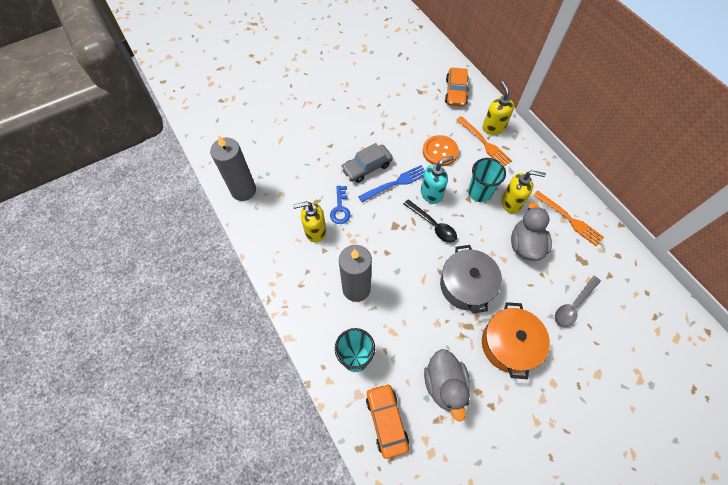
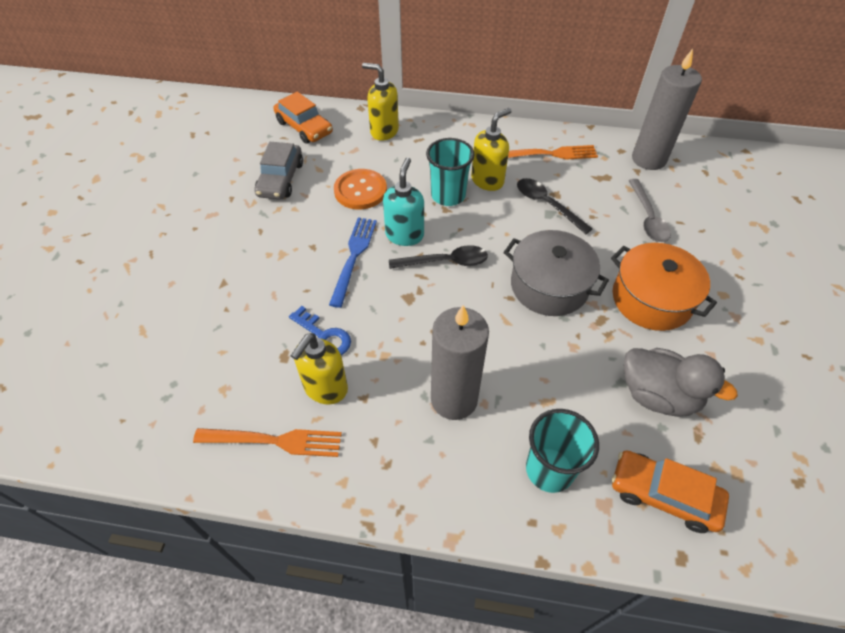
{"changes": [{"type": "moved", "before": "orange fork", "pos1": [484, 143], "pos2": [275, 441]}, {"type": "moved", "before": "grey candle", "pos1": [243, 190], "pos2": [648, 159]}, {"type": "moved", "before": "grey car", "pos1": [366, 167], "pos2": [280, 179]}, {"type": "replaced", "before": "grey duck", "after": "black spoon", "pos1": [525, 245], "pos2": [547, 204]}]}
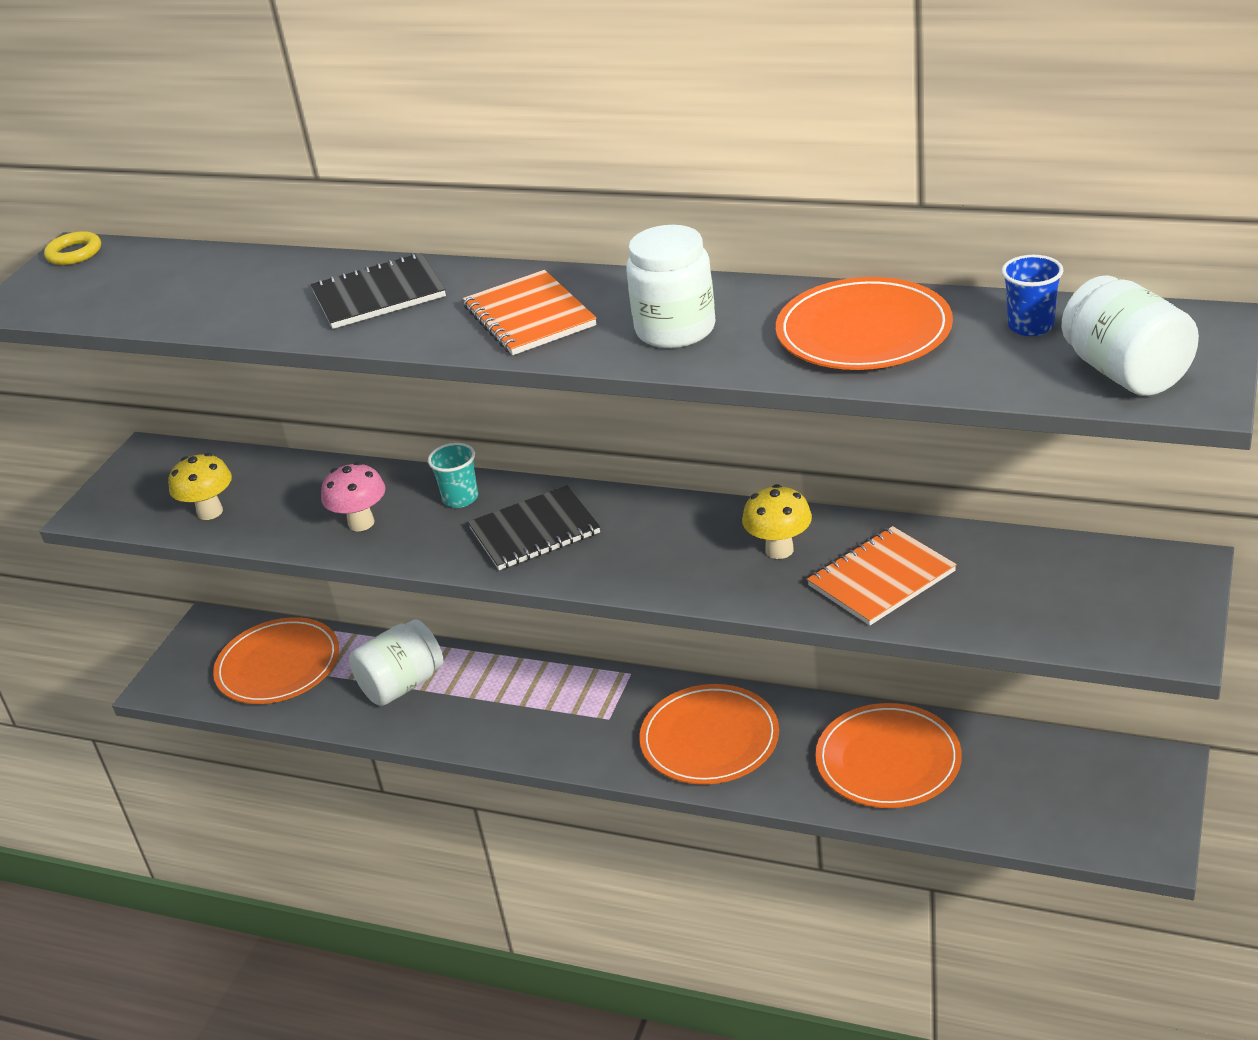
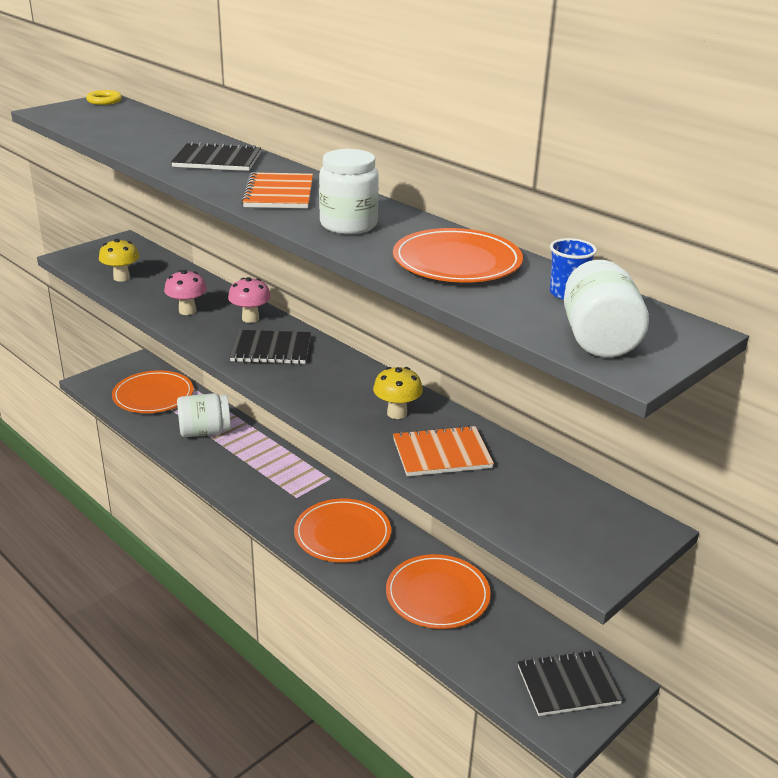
{"changes": [{"type": "replaced", "before": "turquoise cup", "after": "pink mushroom", "pos1": [460, 498], "pos2": [250, 318]}, {"type": "added", "after": "black notebook", "pos2": [568, 685]}]}
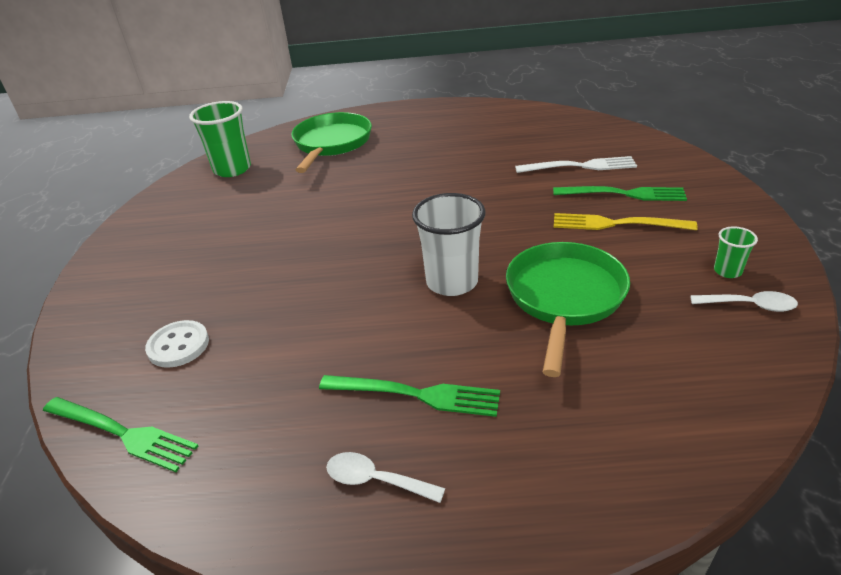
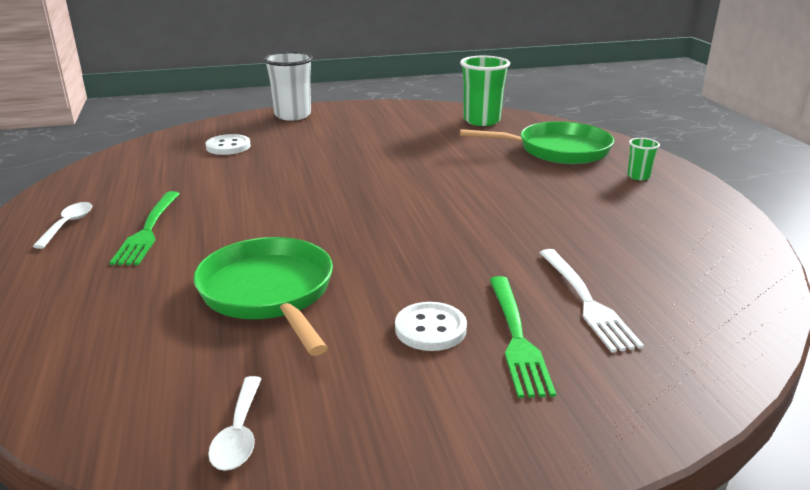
{"changes": [{"type": "moved", "before": "white cup", "pos1": [452, 282], "pos2": [293, 115]}, {"type": "replaced", "before": "yellow fork", "after": "white button", "pos1": [615, 224], "pos2": [430, 329]}, {"type": "moved", "before": "green cup", "pos1": [727, 271], "pos2": [638, 176]}, {"type": "turned", "before": "green pan", "pos1": [564, 298], "pos2": [269, 293], "turn": -120}, {"type": "removed", "before": "green fork", "pos1": [123, 433]}]}
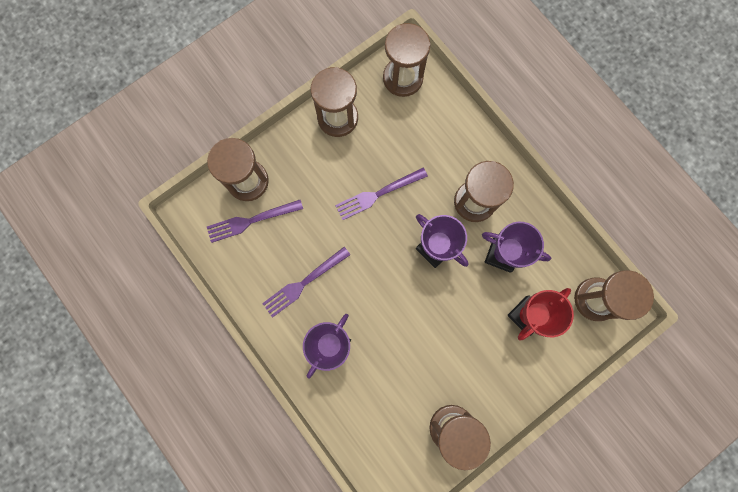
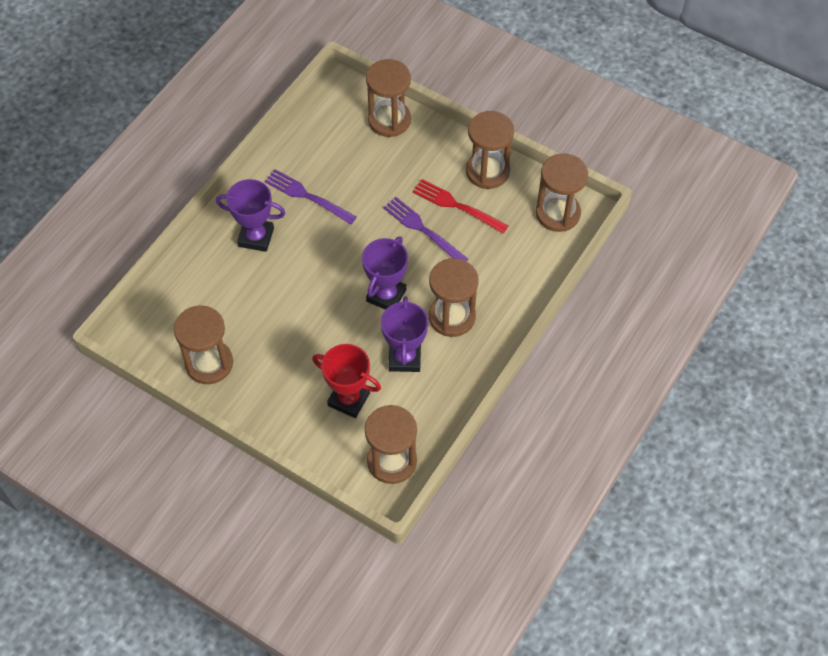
{"changes": [{"type": "removed", "before": "purple fork", "pos1": [251, 221]}, {"type": "added", "after": "red fork", "pos2": [456, 205]}]}
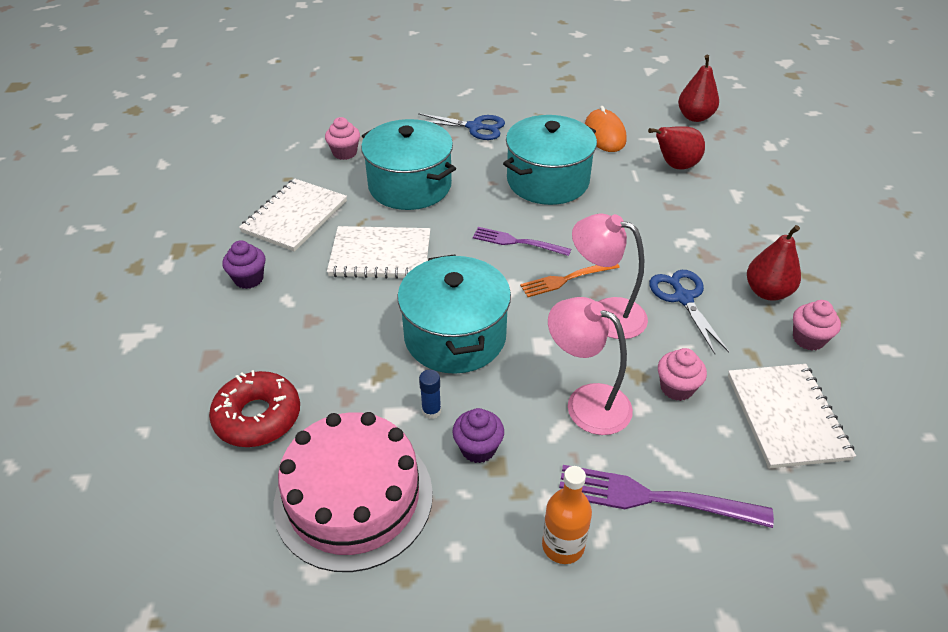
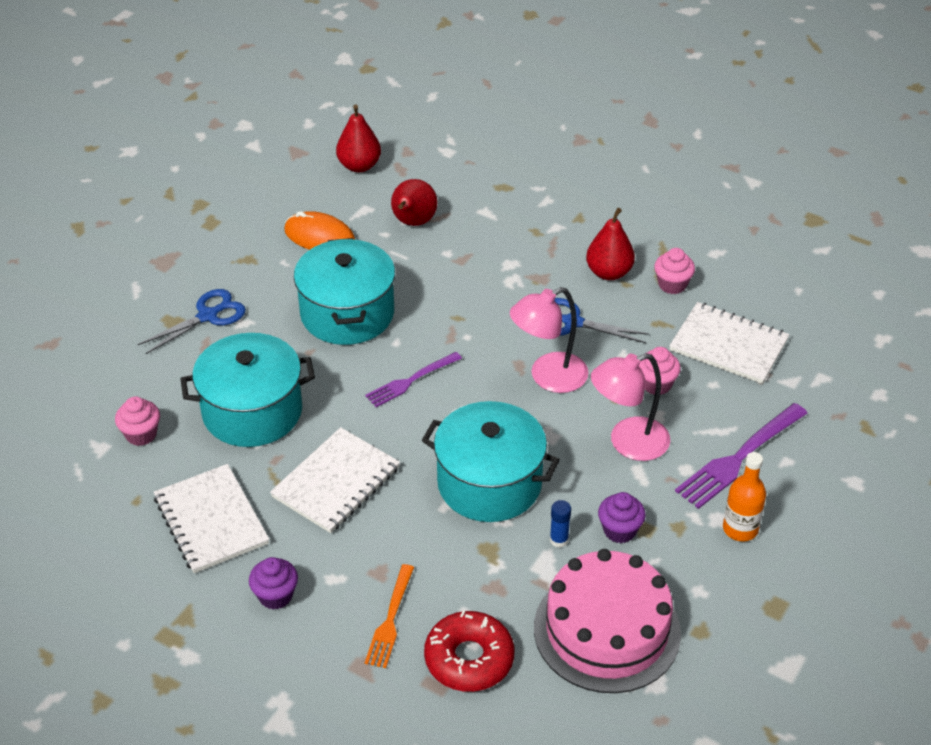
{"changes": [{"type": "moved", "before": "orange fork", "pos1": [567, 279], "pos2": [390, 619]}]}
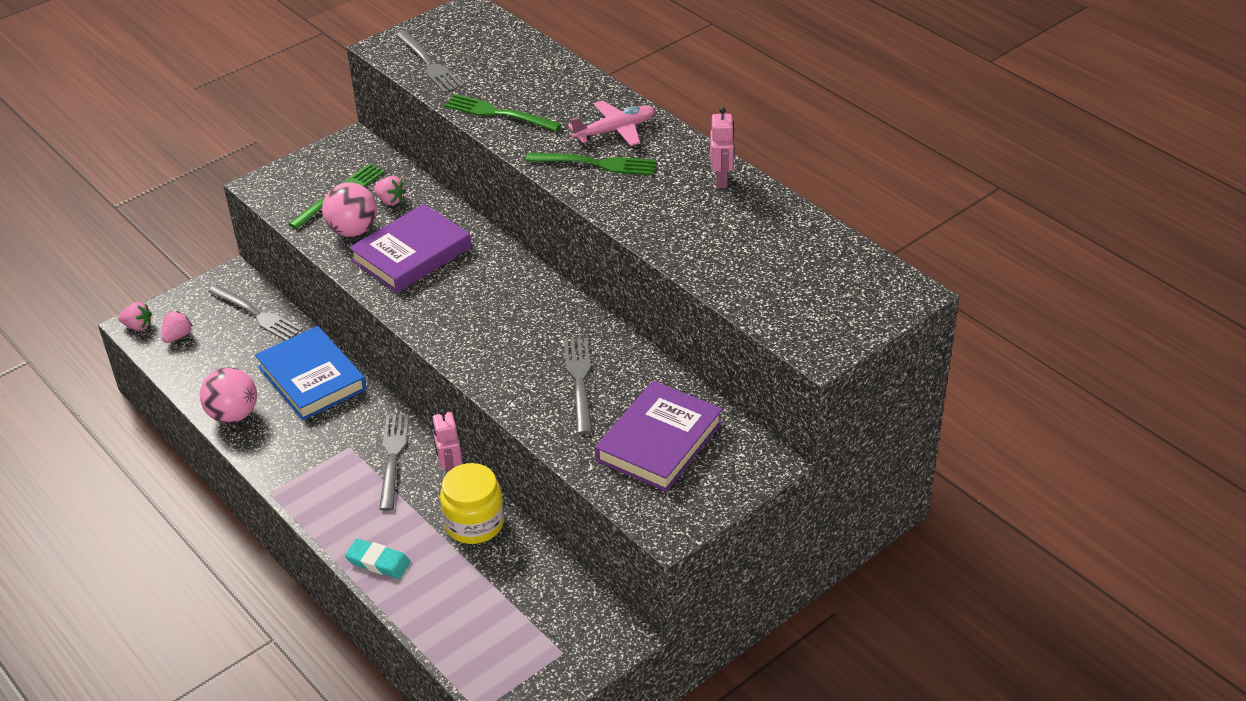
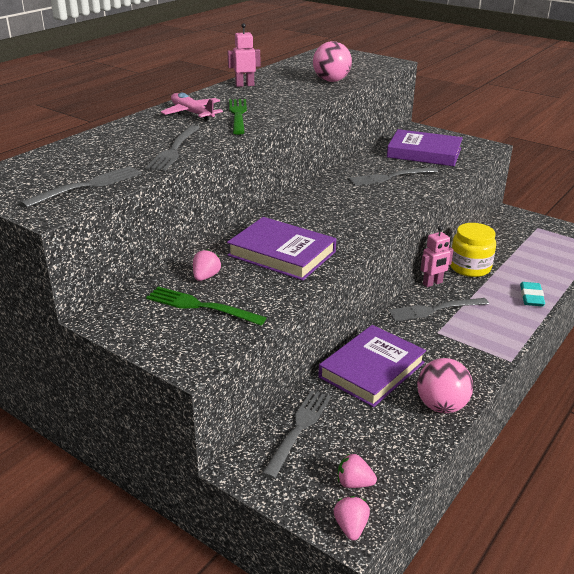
{"changes": [{"type": "recoloured", "before": "green fork", "after": "grey fork", "pos1": [498, 113], "pos2": [174, 150]}, {"type": "moved", "before": "pink ball", "pos1": [353, 230], "pos2": [331, 81]}, {"type": "recoloured", "before": "blue book", "after": "purple book", "pos1": [312, 378], "pos2": [371, 370]}]}
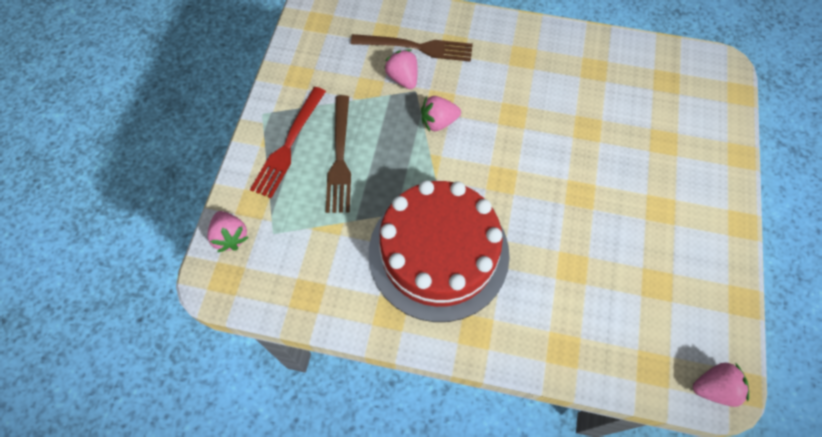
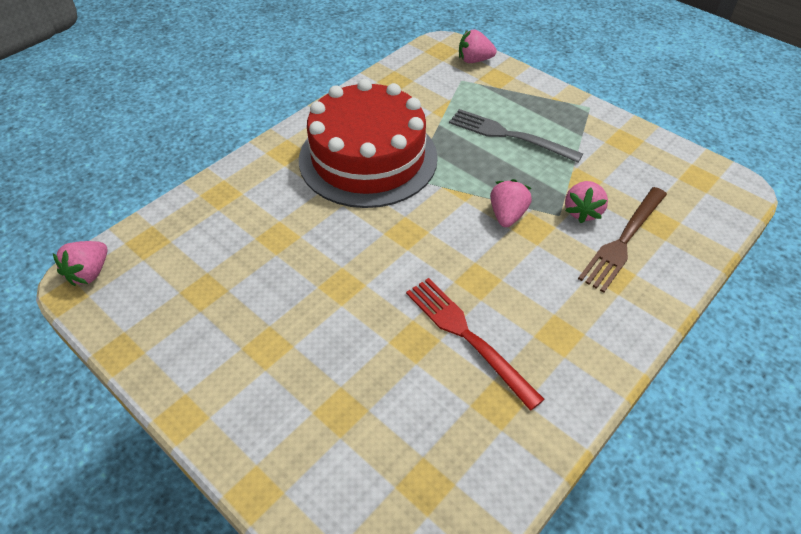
{"changes": [{"type": "turned", "before": "pink strawberry", "pos1": [403, 78], "pos2": [582, 211], "turn": 105}, {"type": "moved", "before": "red fork", "pos1": [288, 145], "pos2": [467, 336]}, {"type": "recoloured", "before": "brown fork", "after": "grey fork", "pos1": [340, 158], "pos2": [508, 135]}]}
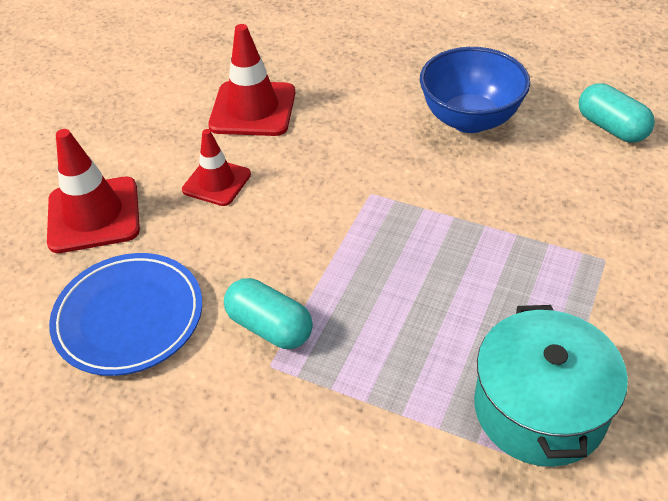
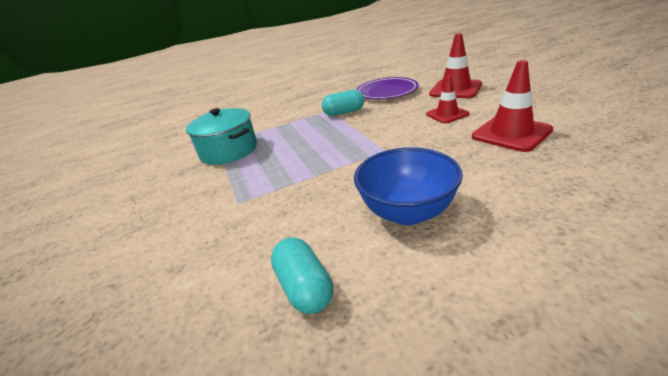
{"changes": [{"type": "turned", "before": "turquoise capsule", "pos1": [611, 127], "pos2": [304, 287], "turn": 60}, {"type": "recoloured", "before": "blue plate", "after": "purple plate", "pos1": [129, 317], "pos2": [387, 92]}]}
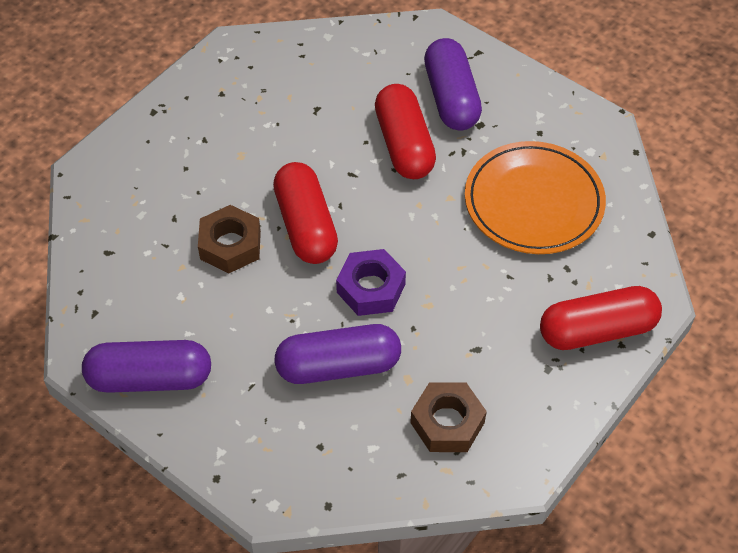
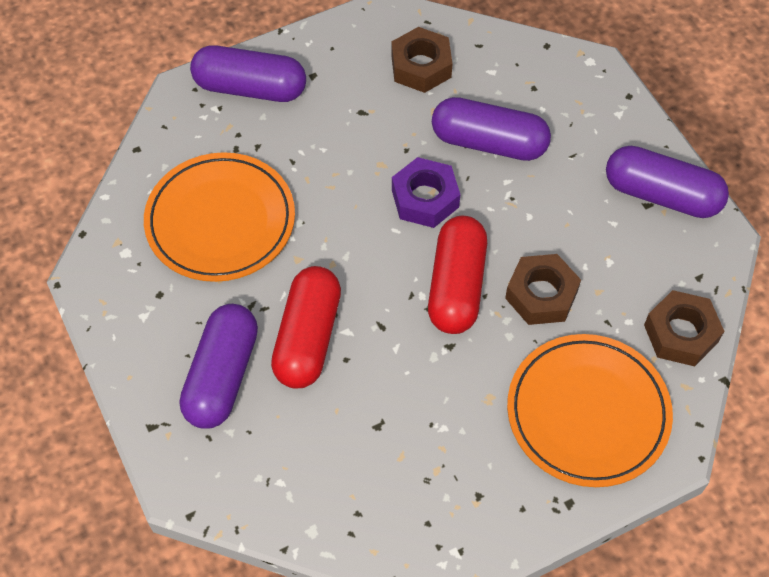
{"changes": [{"type": "recoloured", "before": "red capsule", "after": "purple capsule", "pos1": [597, 330], "pos2": [250, 88]}, {"type": "added", "after": "brown nut", "pos2": [680, 333]}, {"type": "added", "after": "orange plate", "pos2": [587, 413]}]}
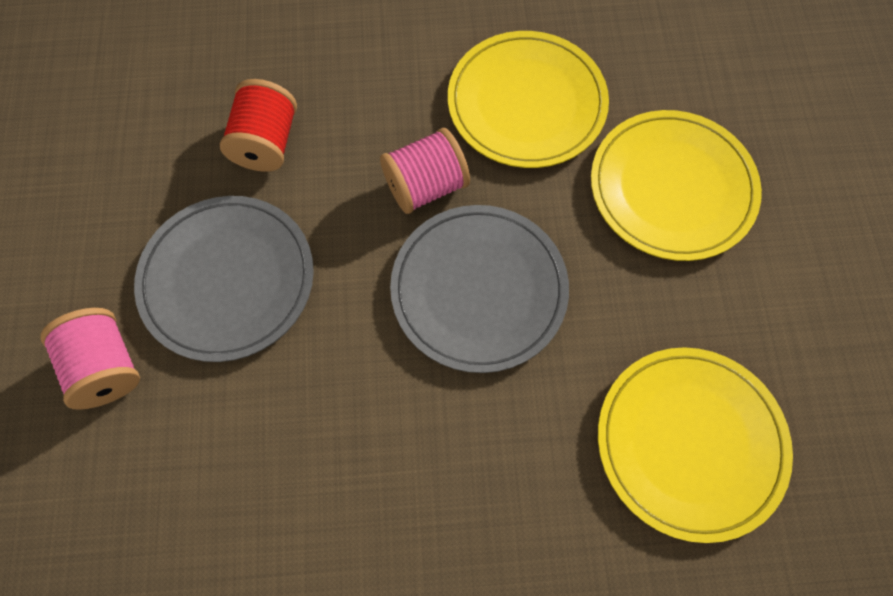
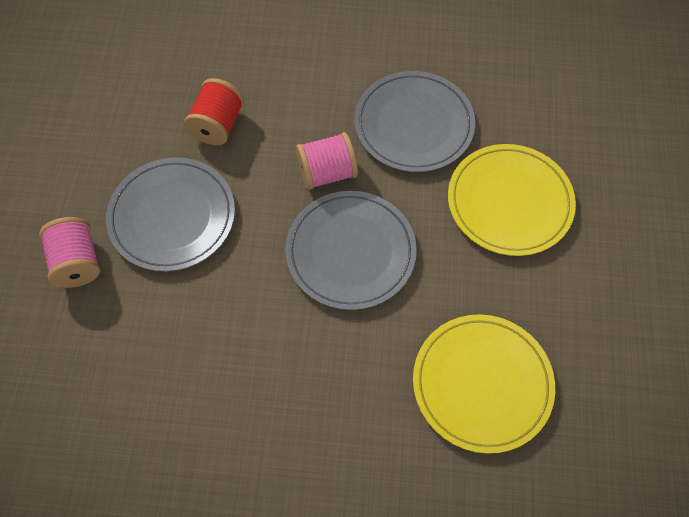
{"changes": [{"type": "recoloured", "before": "yellow plate", "after": "grey plate", "pos1": [526, 103], "pos2": [414, 124]}]}
